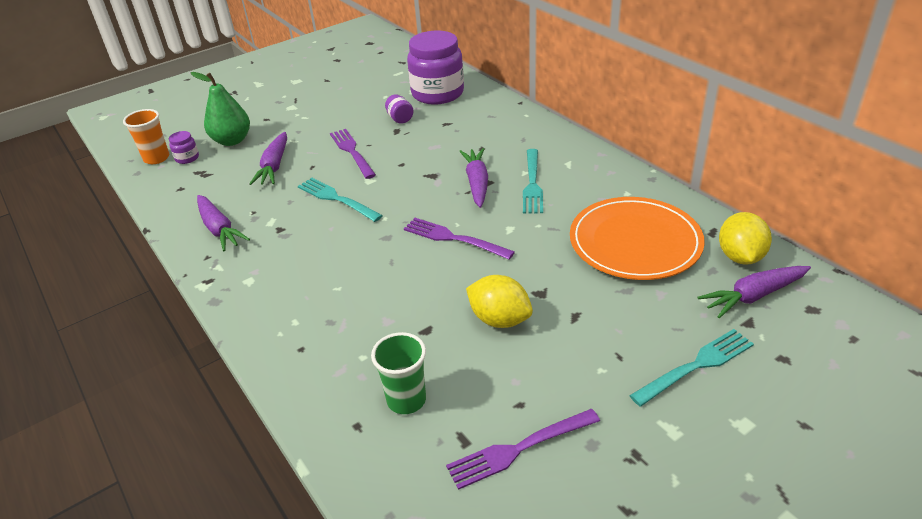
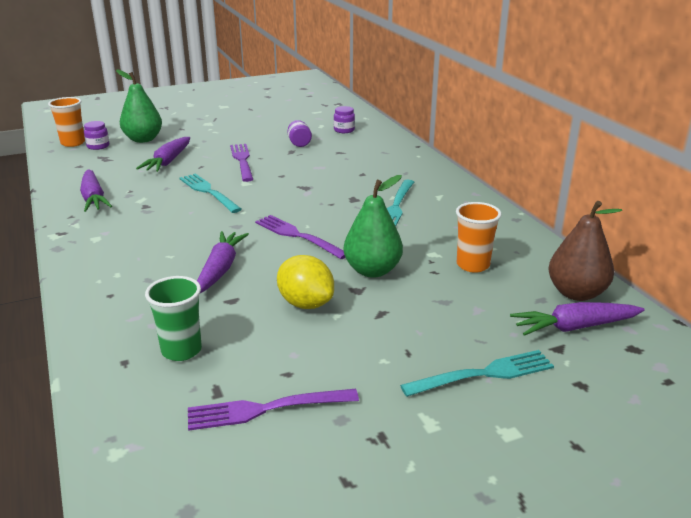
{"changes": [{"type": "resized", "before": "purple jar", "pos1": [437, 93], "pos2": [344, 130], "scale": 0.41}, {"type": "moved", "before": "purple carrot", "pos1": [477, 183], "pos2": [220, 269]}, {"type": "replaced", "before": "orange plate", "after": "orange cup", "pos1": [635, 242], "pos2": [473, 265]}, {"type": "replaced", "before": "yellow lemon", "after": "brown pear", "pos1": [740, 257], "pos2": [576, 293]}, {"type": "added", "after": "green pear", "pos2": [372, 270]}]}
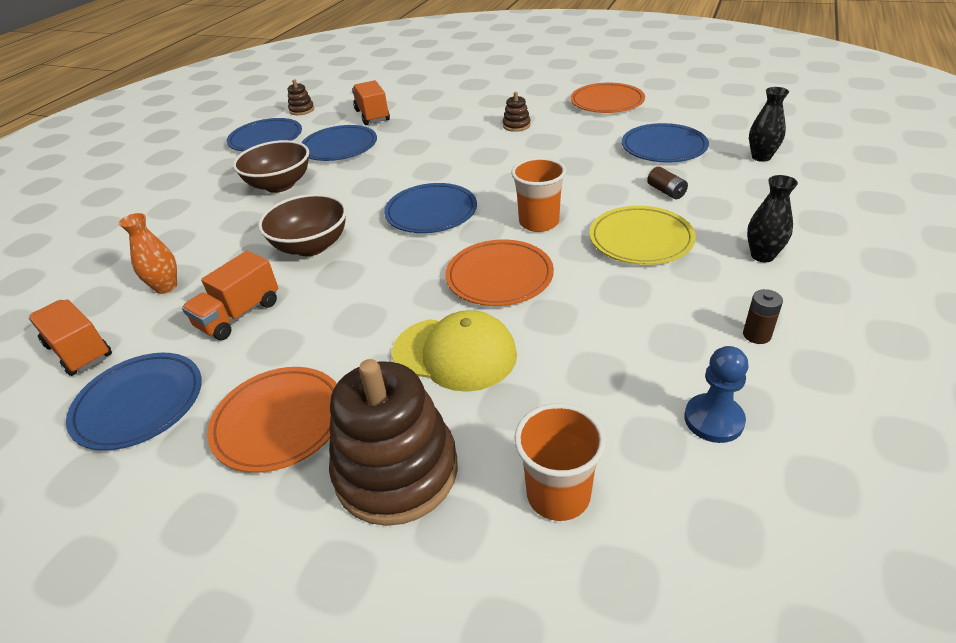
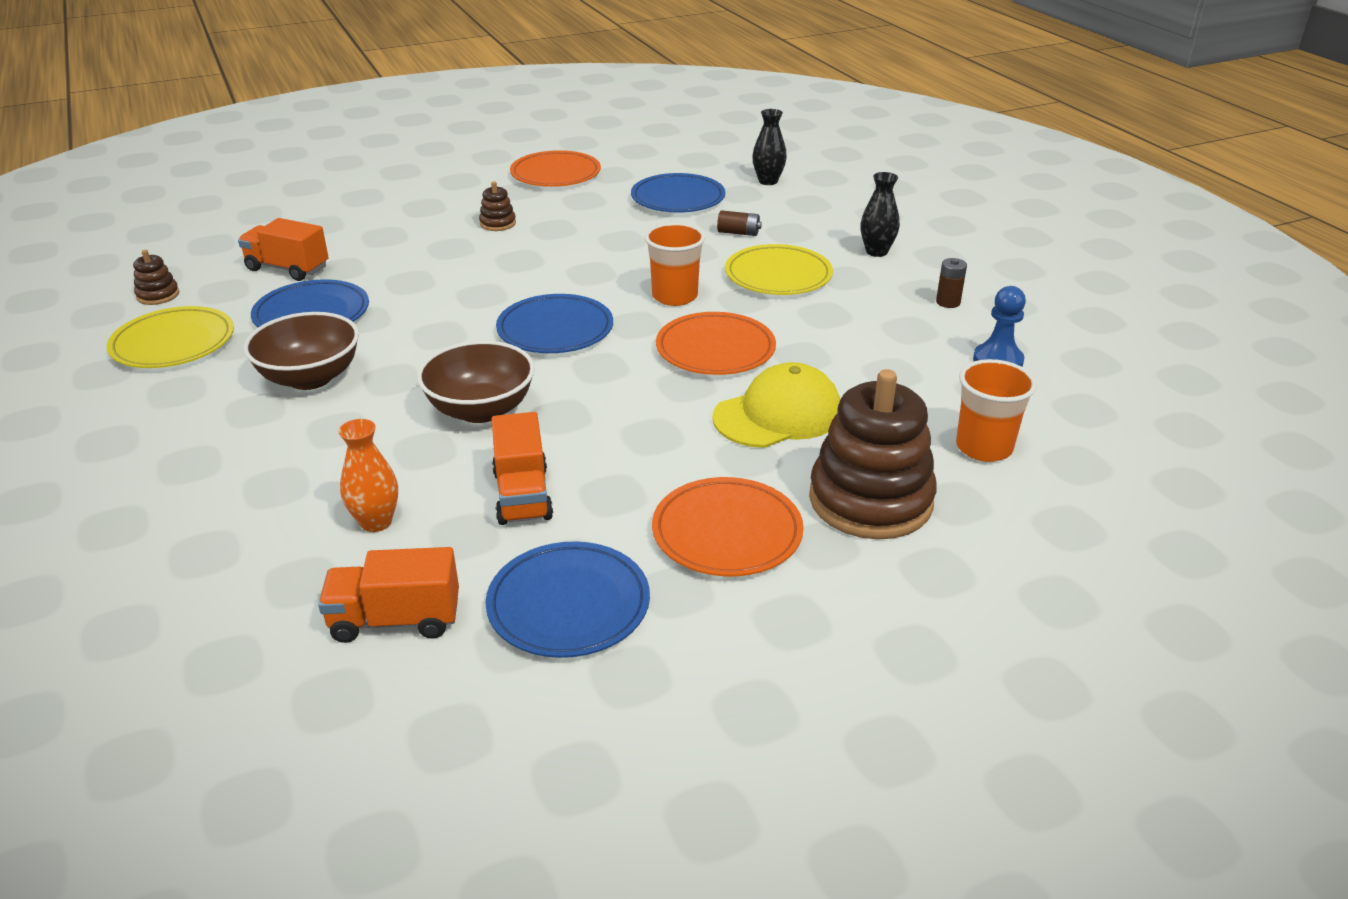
{"changes": [{"type": "recoloured", "before": "blue plate", "after": "yellow plate", "pos1": [266, 139], "pos2": [173, 343]}]}
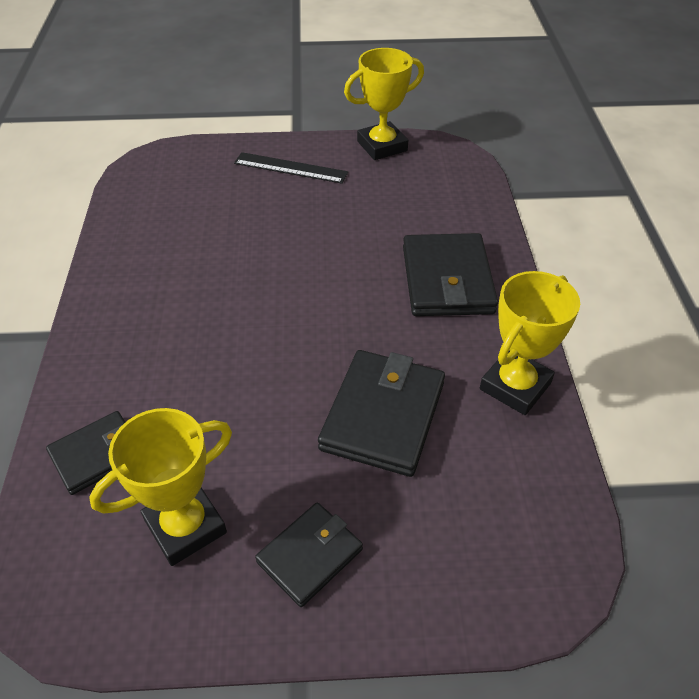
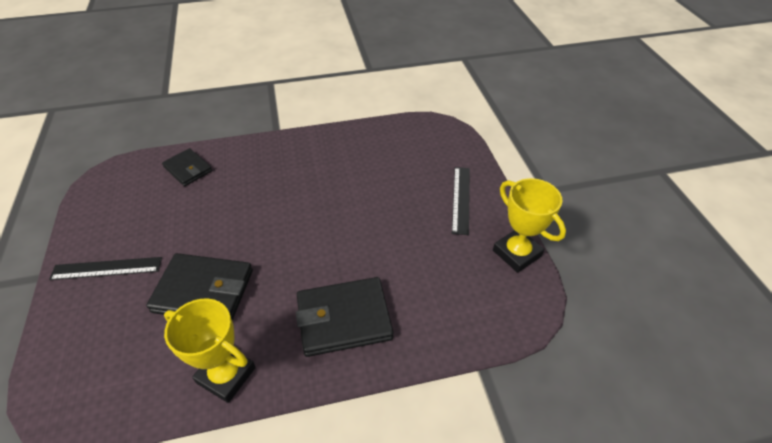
{"changes": [{"type": "removed", "before": "yellow trophy", "pos1": [185, 526]}, {"type": "replaced", "before": "black wallet", "after": "black ruler", "pos1": [309, 555], "pos2": [107, 268]}]}
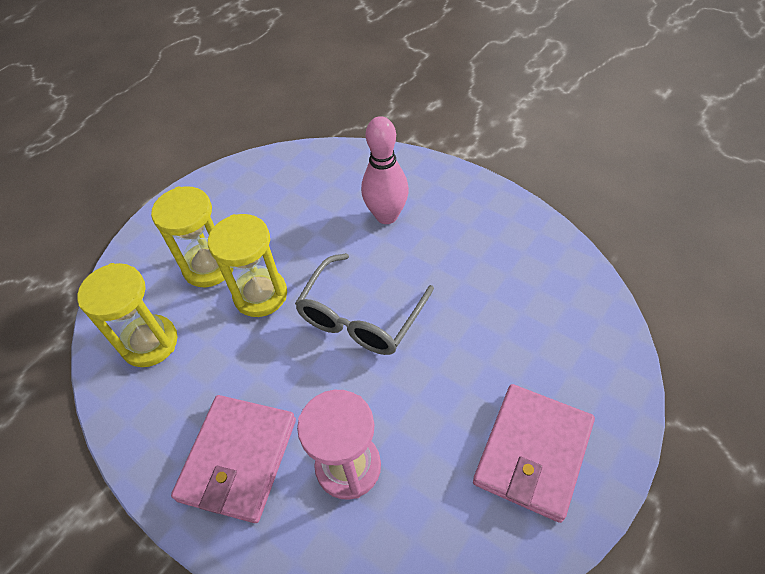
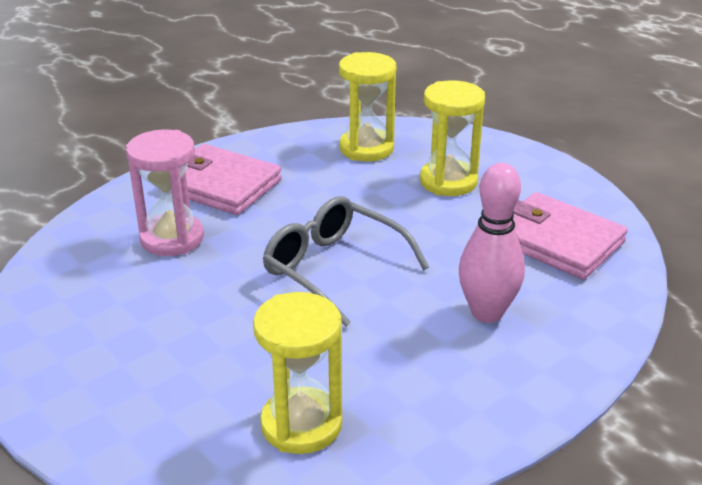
{"changes": [{"type": "moved", "before": "yellow hourglass", "pos1": [260, 295], "pos2": [301, 424]}, {"type": "moved", "before": "pink wallet", "pos1": [532, 453], "pos2": [557, 241]}]}
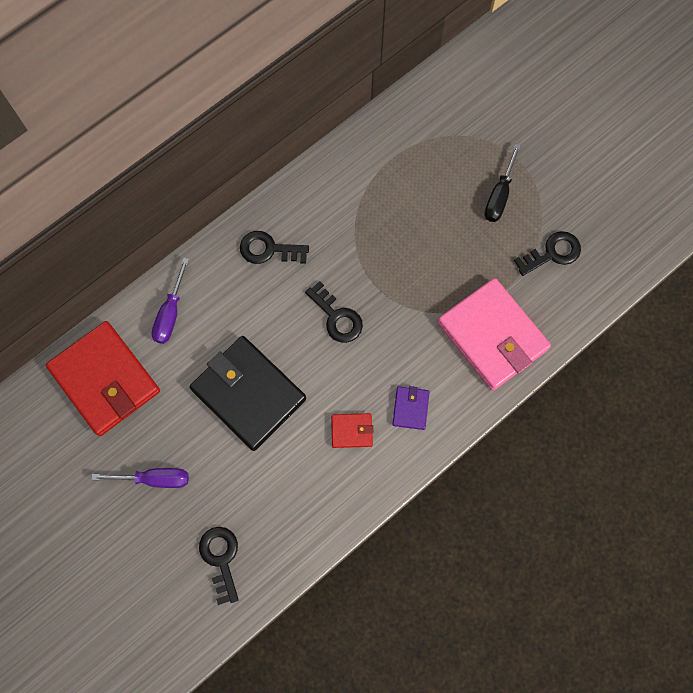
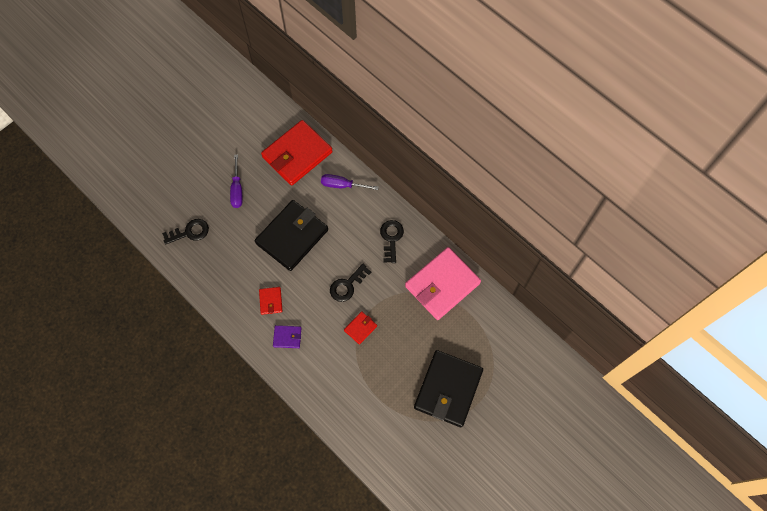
{"changes": [{"type": "replaced", "before": "black screwdriver", "after": "black wallet", "pos1": [499, 196], "pos2": [448, 389]}, {"type": "removed", "before": "black key", "pos1": [552, 253]}, {"type": "moved", "before": "pink wallet", "pos1": [492, 336], "pos2": [442, 285]}, {"type": "added", "after": "red wallet", "pos2": [360, 328]}]}
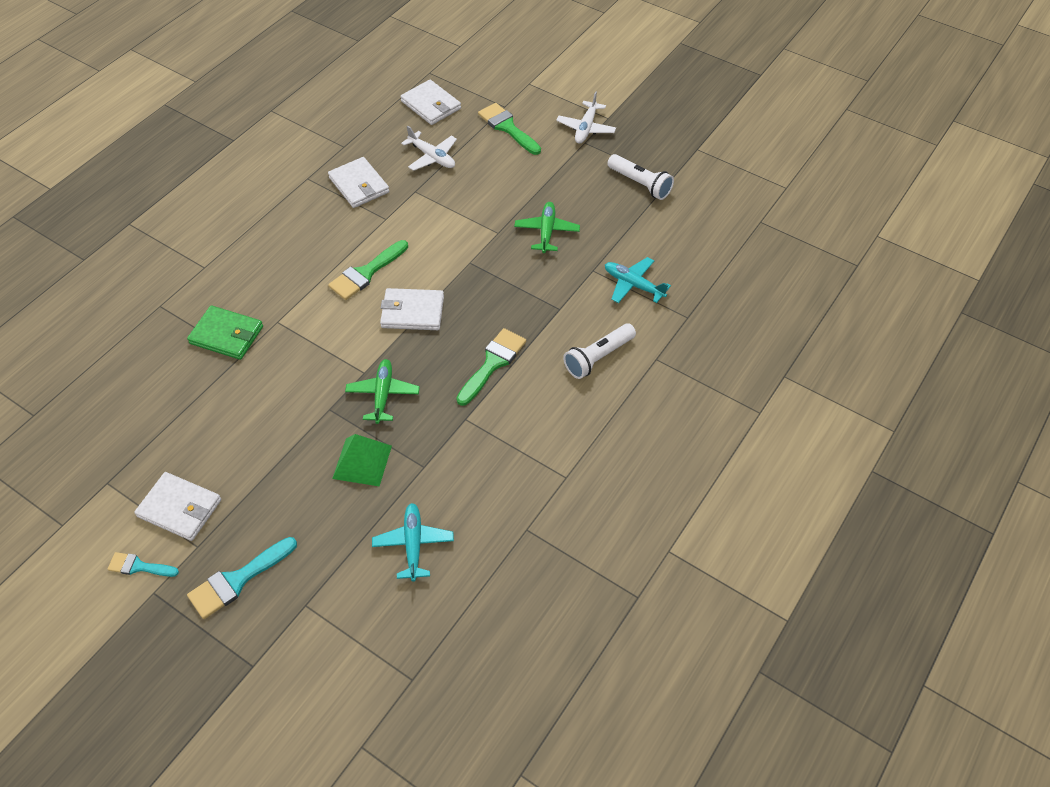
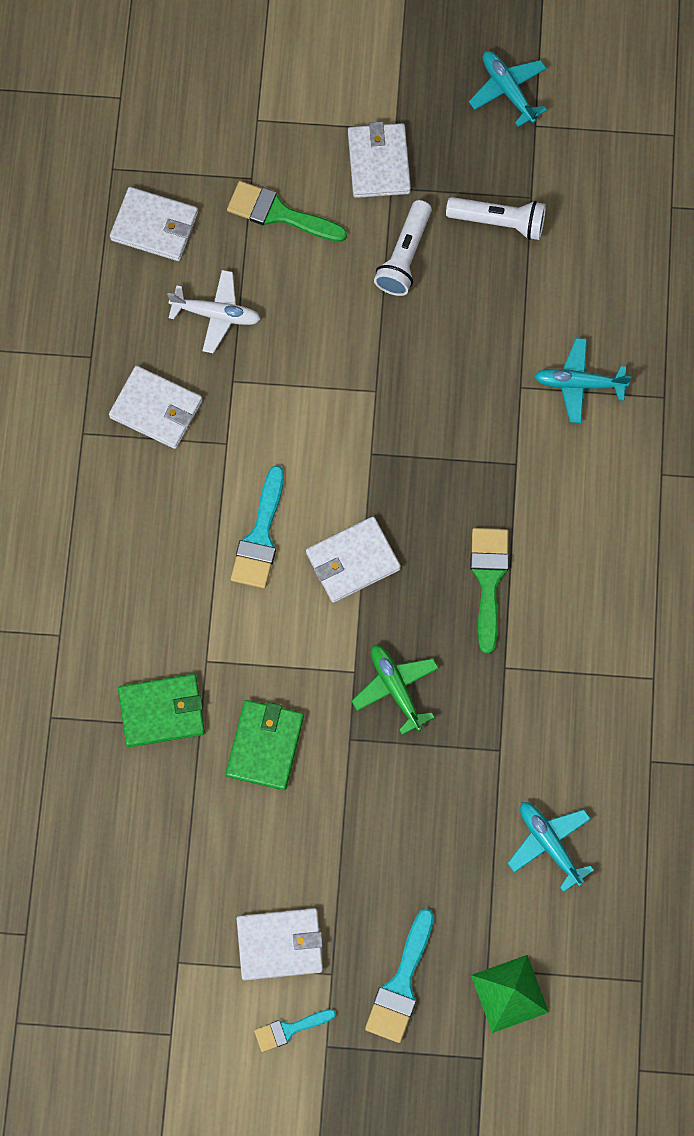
{"changes": [{"type": "replaced", "before": "white plane", "after": "white wallet", "pos1": [586, 128], "pos2": [379, 162]}, {"type": "removed", "before": "green plane", "pos1": [546, 231]}, {"type": "recoloured", "before": "green brush", "after": "turquoise brush", "pos1": [366, 273], "pos2": [260, 536]}, {"type": "moved", "before": "white flashlight", "pos1": [598, 357], "pos2": [404, 256]}, {"type": "moved", "before": "green pyramid", "pos1": [362, 462], "pos2": [509, 993]}, {"type": "added", "after": "turquoise plane", "pos2": [507, 90]}, {"type": "added", "after": "green wallet", "pos2": [265, 745]}]}
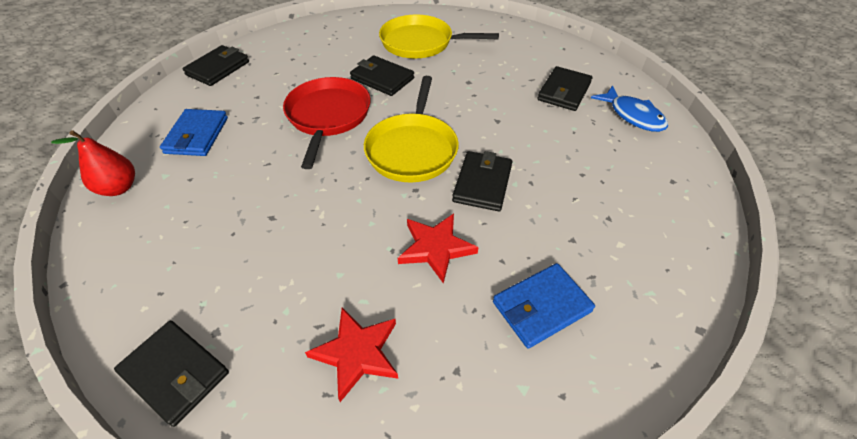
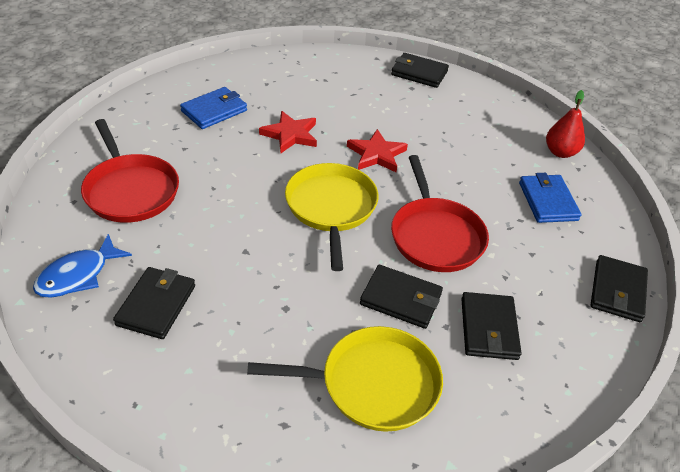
{"changes": [{"type": "turned", "before": "blue fish", "pos1": [633, 116], "pos2": [78, 275], "turn": -90}, {"type": "moved", "before": "black wallet", "pos1": [482, 183], "pos2": [488, 328]}, {"type": "moved", "before": "red star", "pos1": [357, 353], "pos2": [376, 154]}, {"type": "added", "after": "red pan", "pos2": [130, 190]}]}
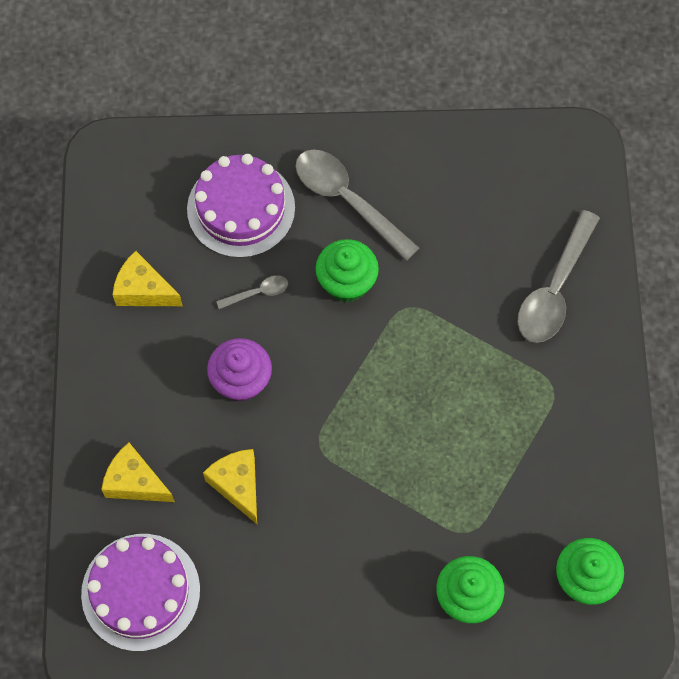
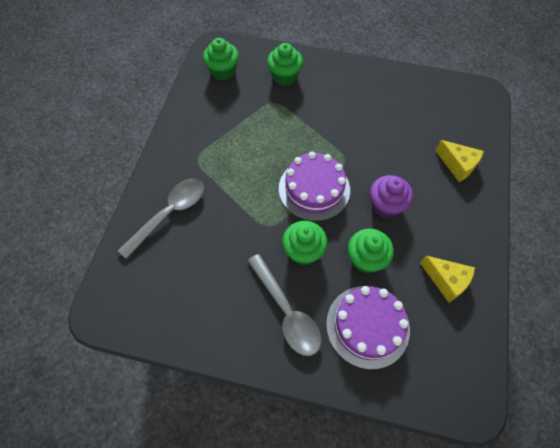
{"changes": [{"type": "replaced", "before": "grey spoon", "after": "green cupcake", "pos1": [257, 293], "pos2": [366, 259]}, {"type": "removed", "before": "yellow cheese", "pos1": [237, 485]}, {"type": "moved", "before": "purple cake", "pos1": [141, 592], "pos2": [314, 189]}]}
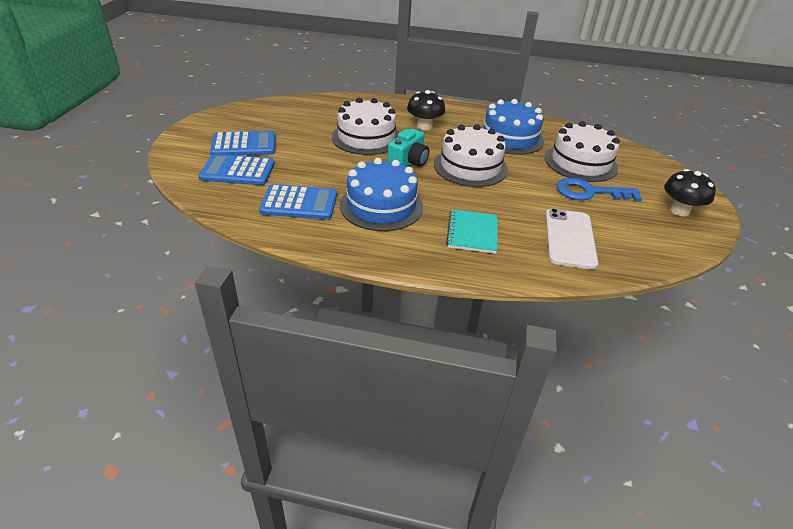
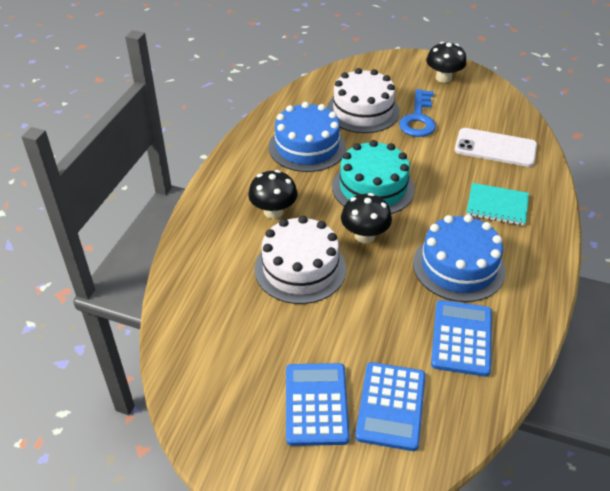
{"changes": [{"type": "recoloured", "before": "white cake", "after": "turquoise cake", "pos1": [470, 166], "pos2": [373, 188]}, {"type": "replaced", "before": "turquoise camera", "after": "black mushroom", "pos1": [408, 162], "pos2": [364, 235]}]}
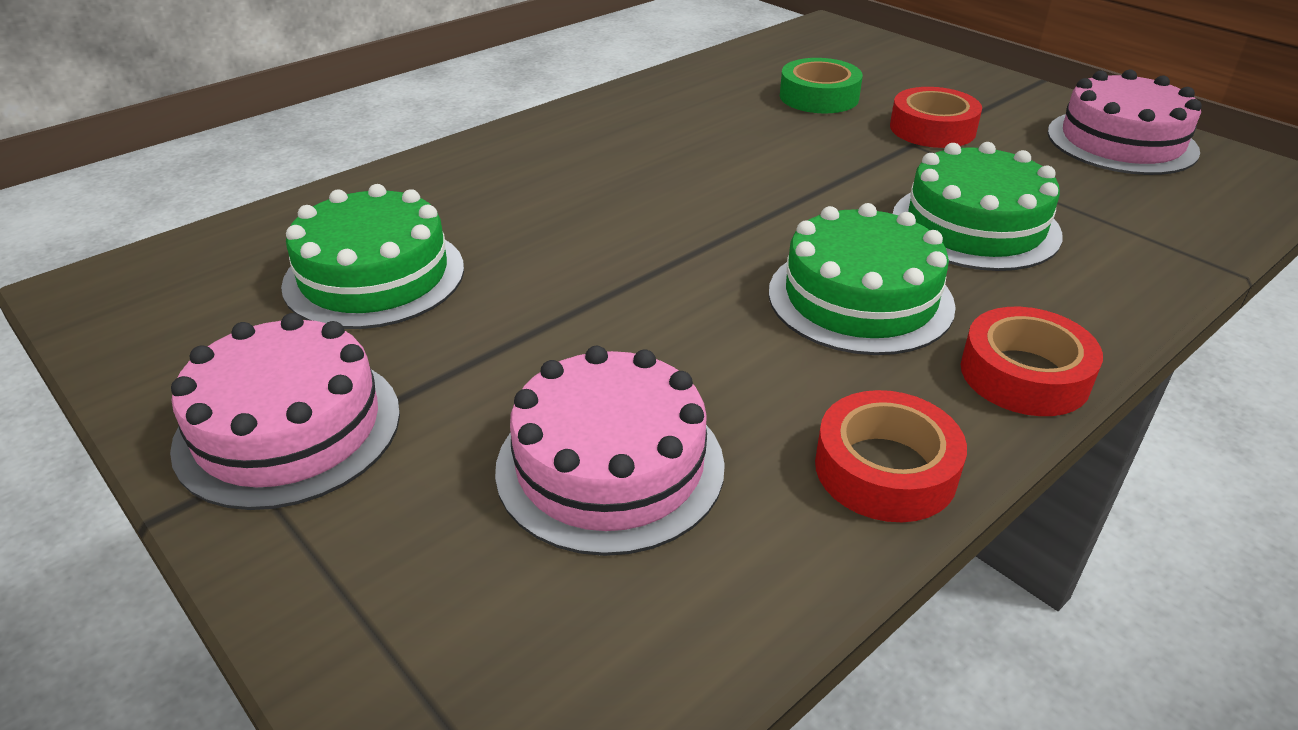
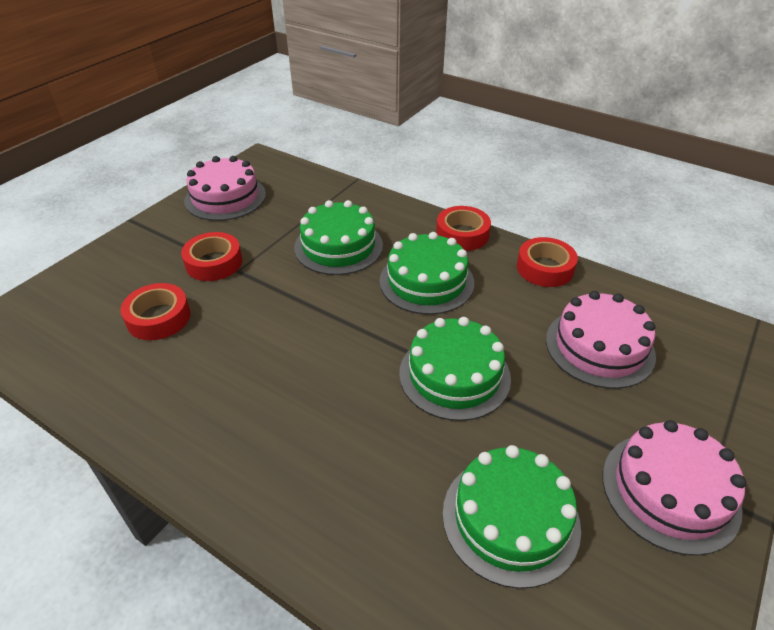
{"changes": [{"type": "recoloured", "before": "green tape", "after": "red tape", "pos1": [819, 97], "pos2": [158, 318]}, {"type": "added", "after": "green cake", "pos2": [454, 375]}]}
